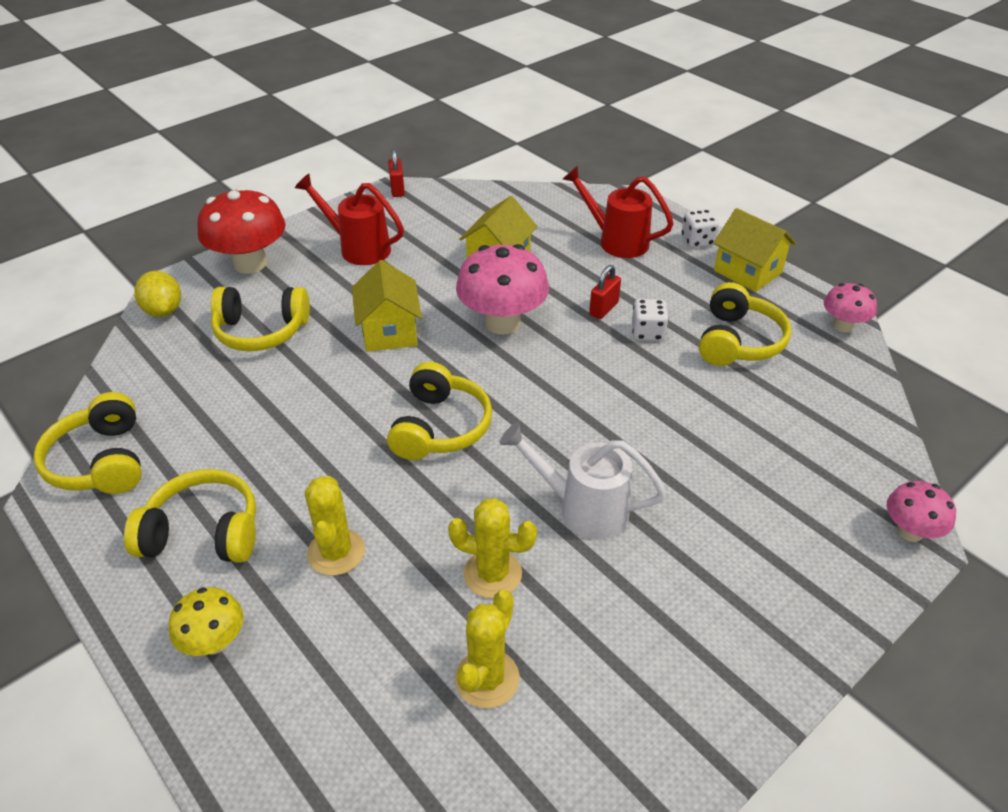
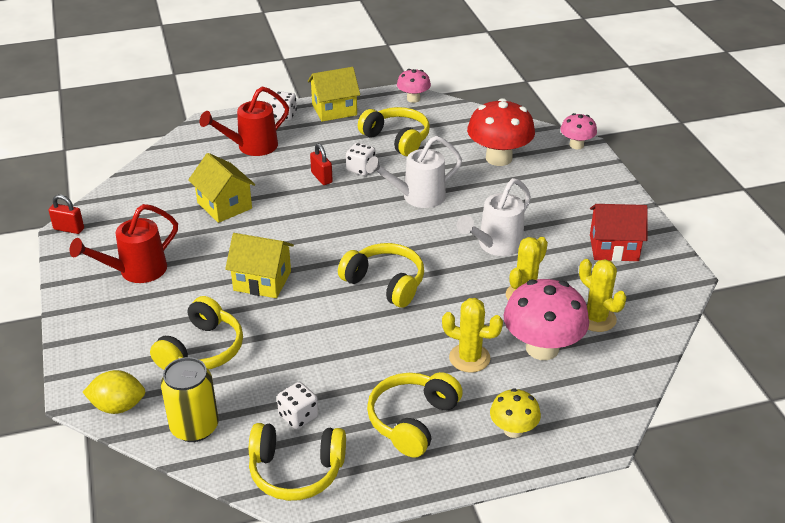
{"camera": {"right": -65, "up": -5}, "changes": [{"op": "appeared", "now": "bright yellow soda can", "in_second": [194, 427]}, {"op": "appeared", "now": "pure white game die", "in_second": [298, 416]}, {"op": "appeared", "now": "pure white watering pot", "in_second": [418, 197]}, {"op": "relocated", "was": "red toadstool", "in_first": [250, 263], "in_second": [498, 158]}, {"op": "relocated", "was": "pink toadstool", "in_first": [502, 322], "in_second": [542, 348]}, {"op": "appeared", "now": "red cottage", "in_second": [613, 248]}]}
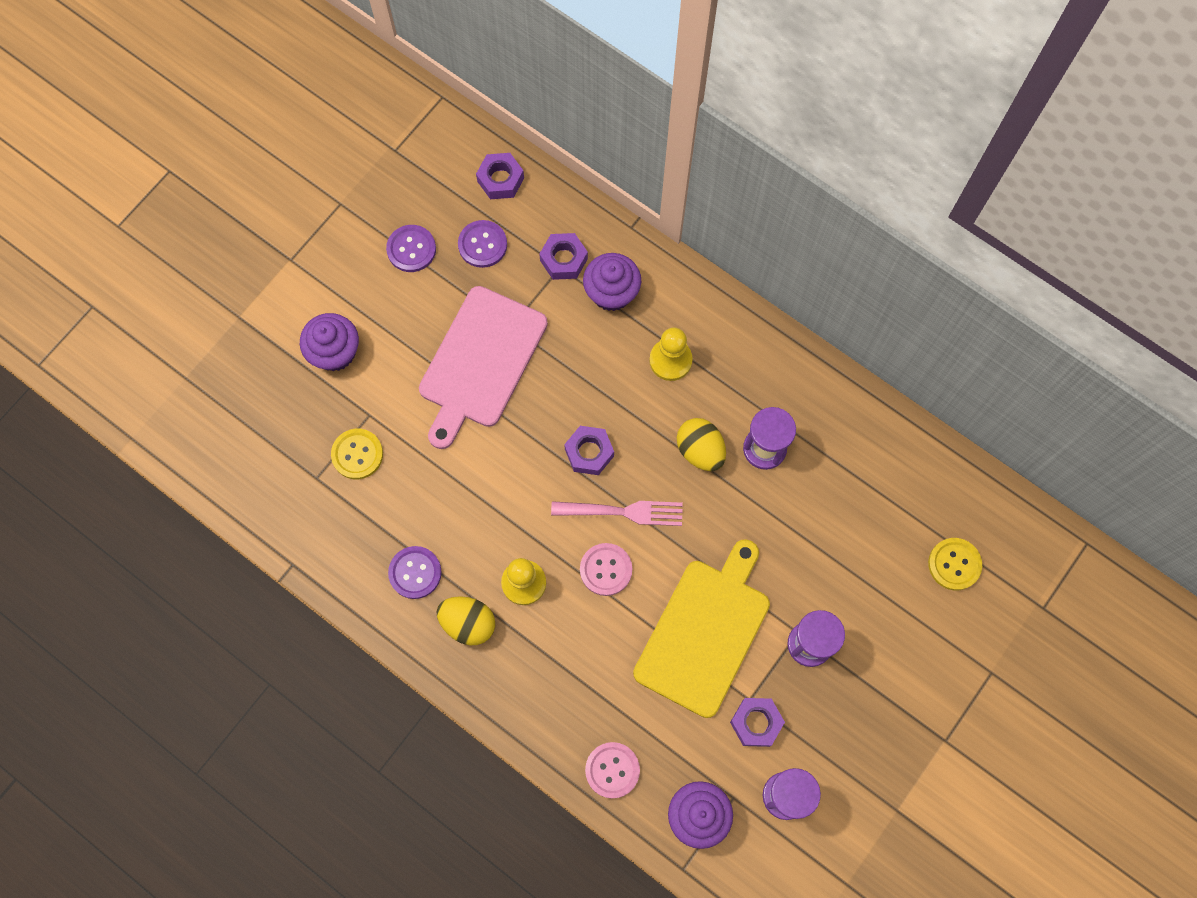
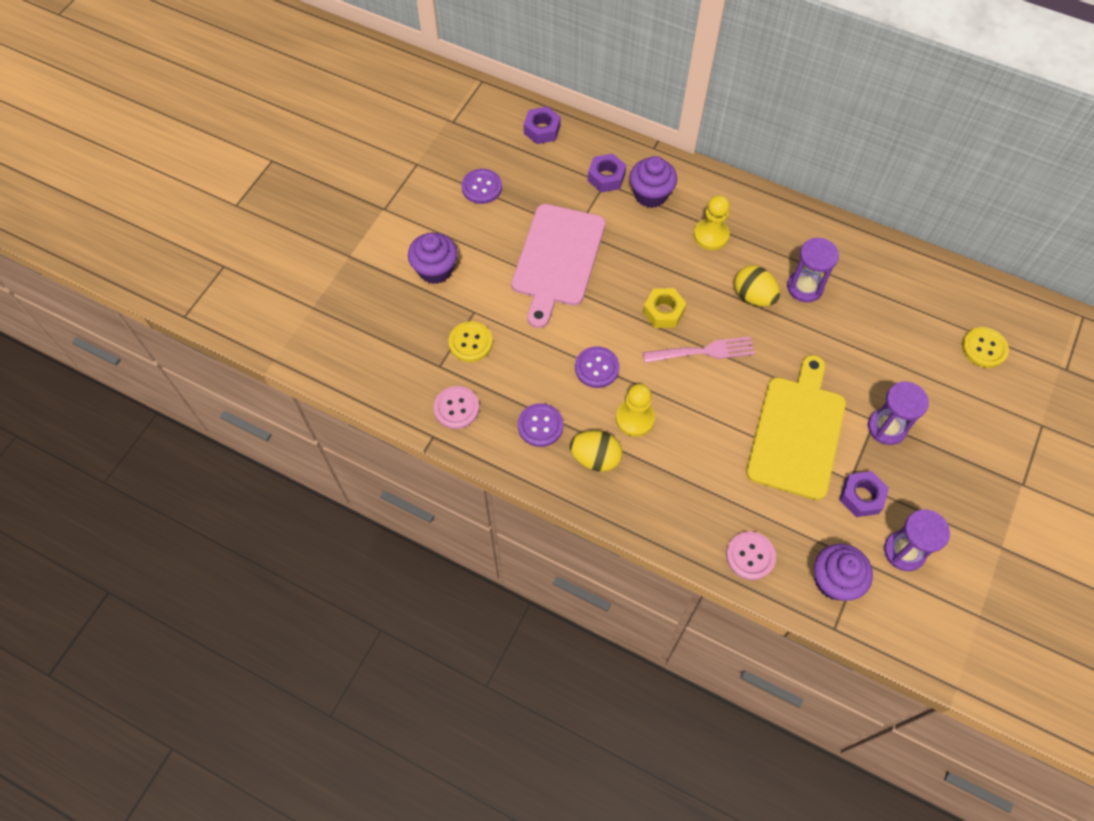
{"camera": {"right": -10, "up": -10}, "changes": [{"op": "relocated", "was": "pink sewing button", "in_first": [606, 570], "in_second": [456, 408]}, {"op": "relocated", "was": "royal purple sewing button", "in_first": [482, 244], "in_second": [597, 368]}, {"op": "colour", "was": "royal purple hexagon nut", "now": "bright yellow hexagon nut", "in_first": [589, 452], "in_second": [663, 312]}]}
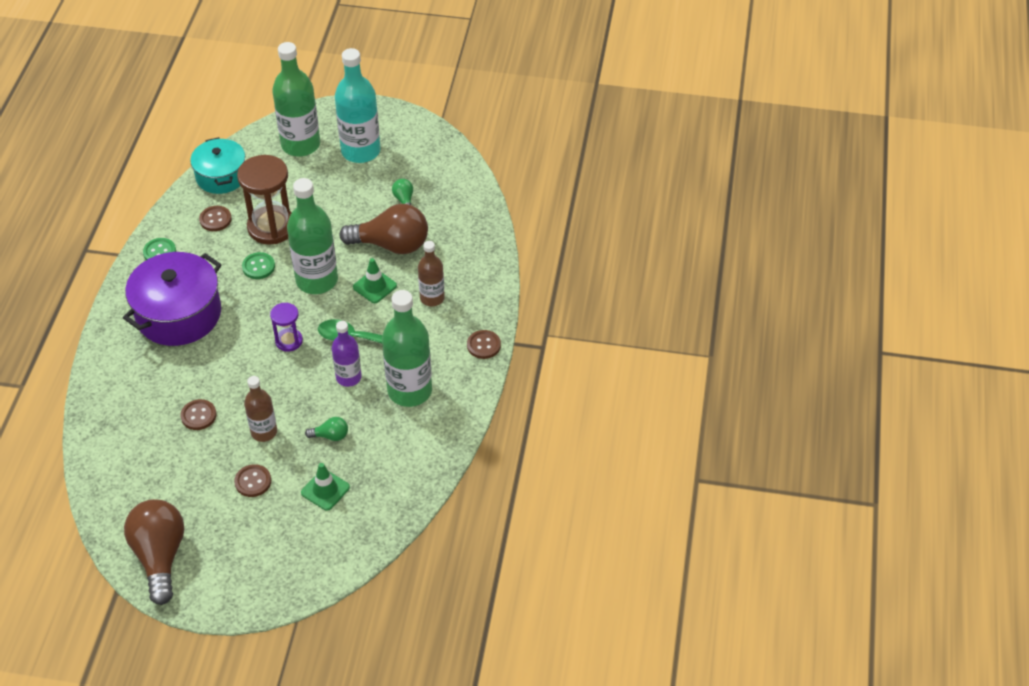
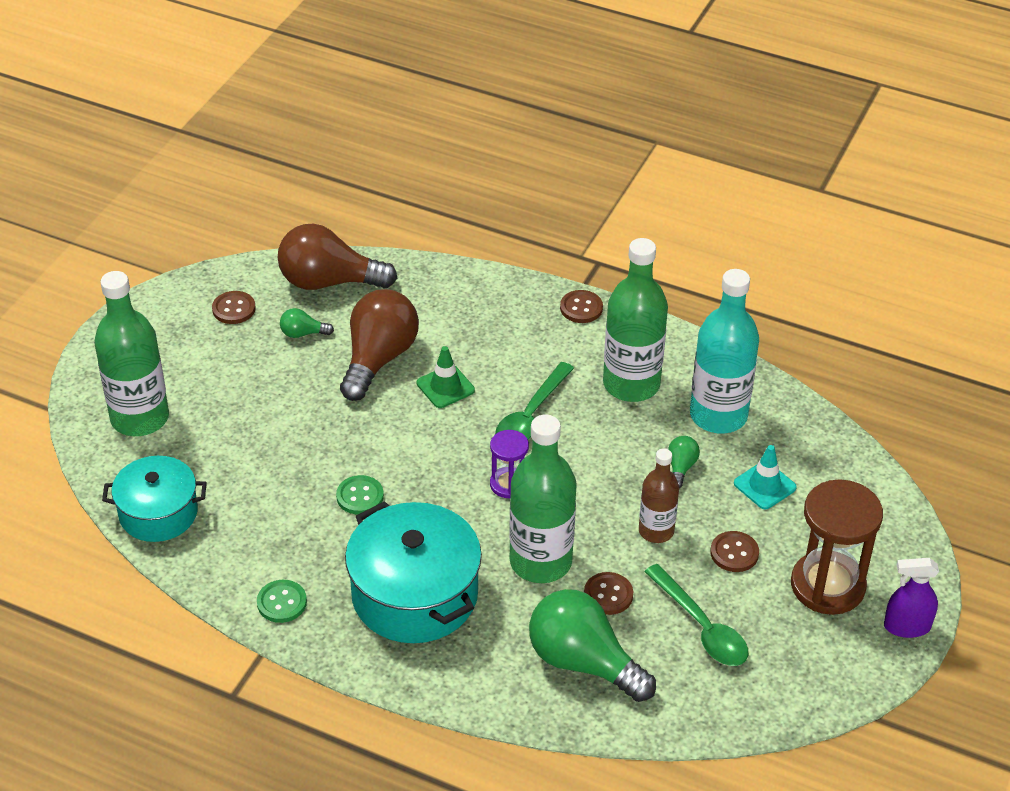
{"camera": {"right": -75, "up": -5}, "changes": [{"op": "relocated", "was": "russet sewing button", "in_first": [215, 219], "in_second": [234, 309]}, {"op": "relocated", "was": "russet bulb", "in_first": [160, 556], "in_second": [329, 282]}, {"op": "colour", "was": "royal purple stockpot", "now": "teal stockpot", "in_first": [178, 314], "in_second": [414, 594]}, {"op": "relocated", "was": "green flask", "in_first": [317, 280], "in_second": [540, 562]}, {"op": "appeared", "now": "green bulb", "in_second": [583, 662]}, {"op": "appeared", "now": "green tablespoon", "in_second": [701, 626]}, {"op": "relocated", "was": "teal flask", "in_first": [361, 151], "in_second": [718, 415]}, {"op": "colour", "was": "green safety cone", "now": "teal safety cone", "in_first": [325, 490], "in_second": [764, 485]}, {"op": "relocated", "was": "russet sandglass", "in_first": [271, 227], "in_second": [827, 585]}, {"op": "appeared", "now": "royal purple spray bottle", "in_second": [907, 626]}, {"op": "missing", "was": "royal purple flask", "in_first": [348, 377]}, {"op": "missing", "was": "russet flask", "in_first": [432, 298]}]}
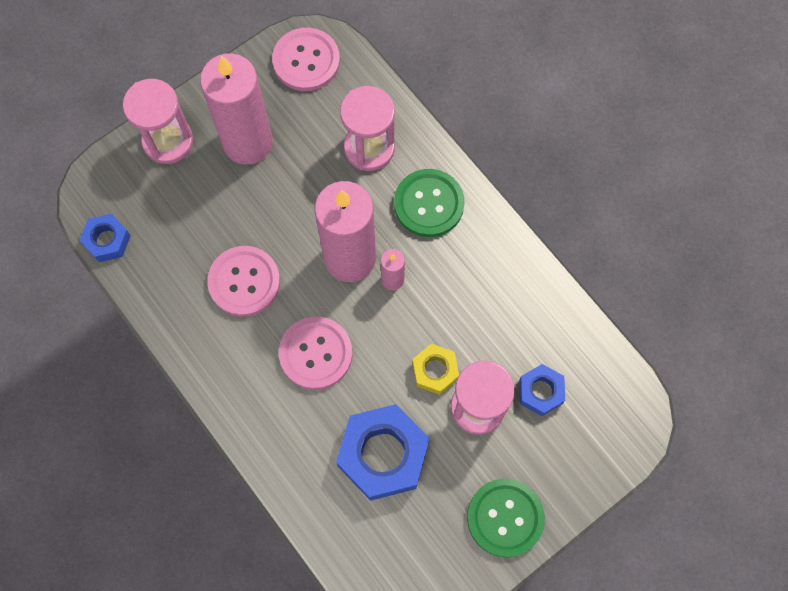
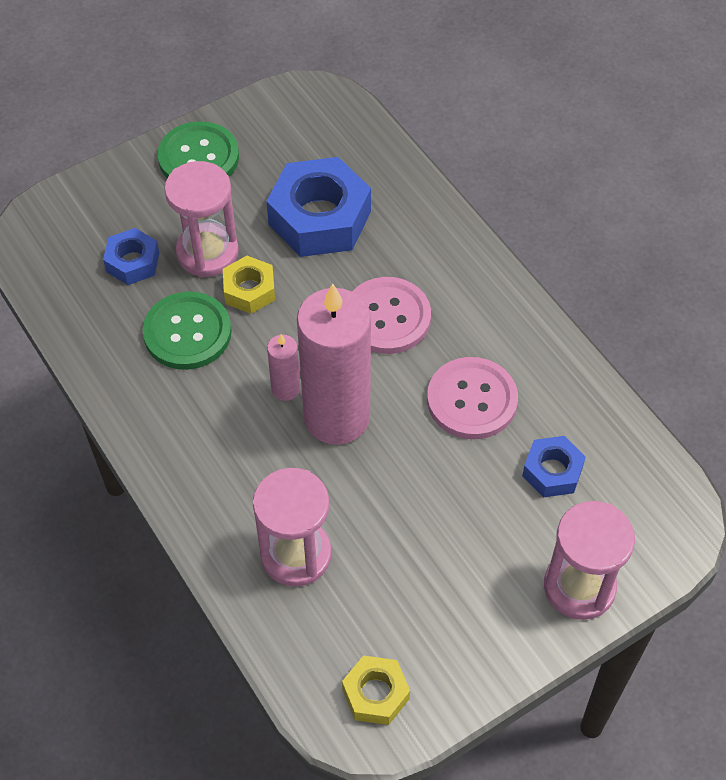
{"camera": {"right": -175, "up": -15}, "changes": [{"op": "relocated", "was": "green sewing button", "in_first": [429, 204], "in_second": [187, 332]}, {"op": "exchanged", "was": "pink sewing button", "now": "bright yellow hexagon nut", "in_first": [306, 61], "in_second": [376, 694]}, {"op": "relocated", "was": "cobalt hexagon nut", "in_first": [107, 240], "in_second": [552, 471]}, {"op": "missing", "was": "pink pillar candle", "in_first": [248, 142]}]}
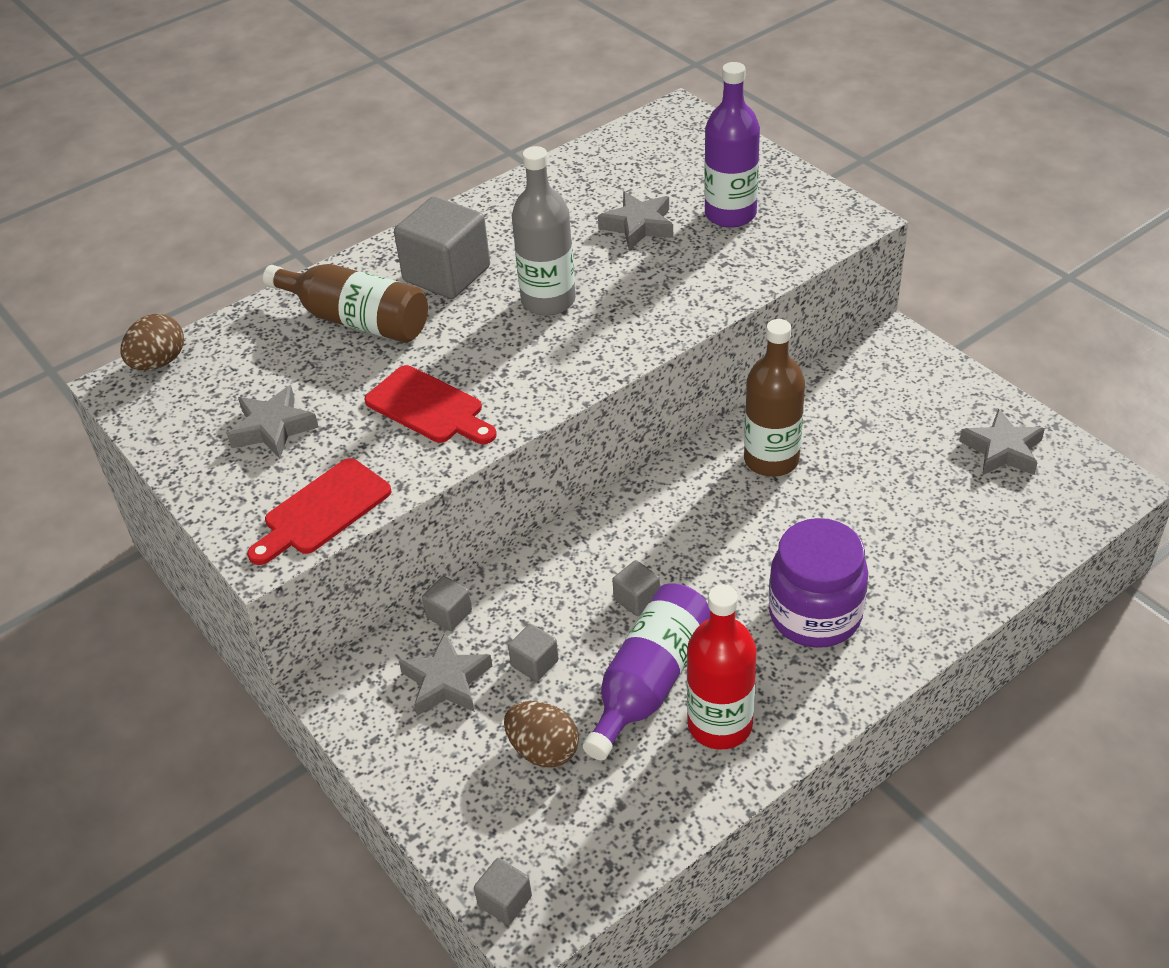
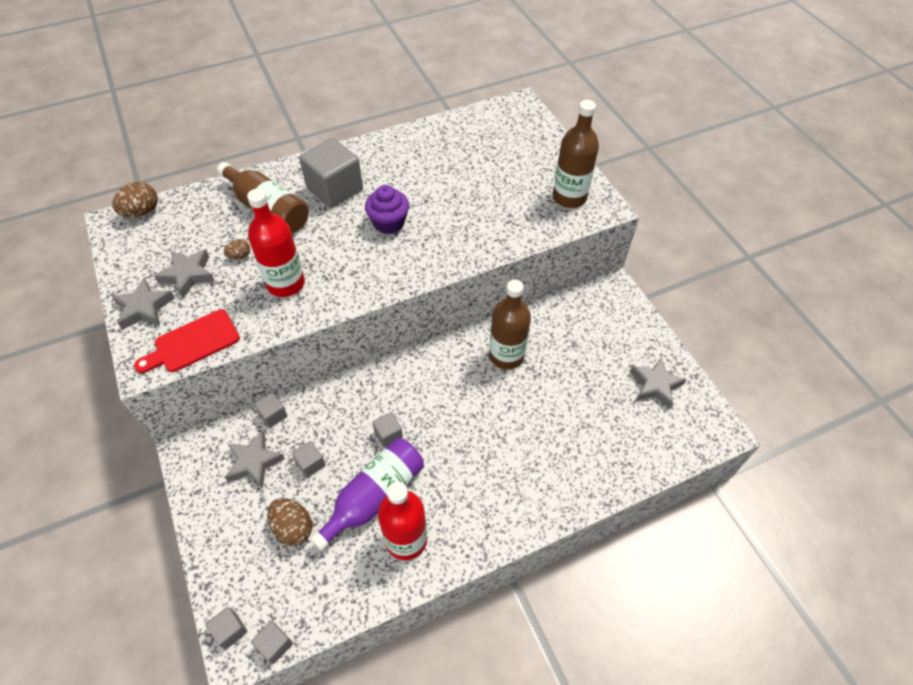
{"camera": {"right": 10, "up": 10}, "changes": [{"op": "relocated", "was": "ash-grey five-pointed star", "in_first": [638, 226], "in_second": [144, 308]}, {"op": "appeared", "now": "russet toy egg", "in_second": [239, 256]}, {"op": "exchanged", "was": "red bread board", "now": "red flask", "in_first": [428, 407], "in_second": [286, 283]}, {"op": "appeared", "now": "ash-grey solid cube", "in_second": [275, 644]}, {"op": "exchanged", "was": "ash-grey flask", "now": "royal purple cupcake", "in_first": [548, 300], "in_second": [389, 223]}, {"op": "appeared", "now": "russet flask", "in_second": [569, 197]}, {"op": "missing", "was": "royal purple flask", "in_first": [730, 214]}, {"op": "missing", "was": "royal purple preserve jar", "in_first": [815, 615]}]}
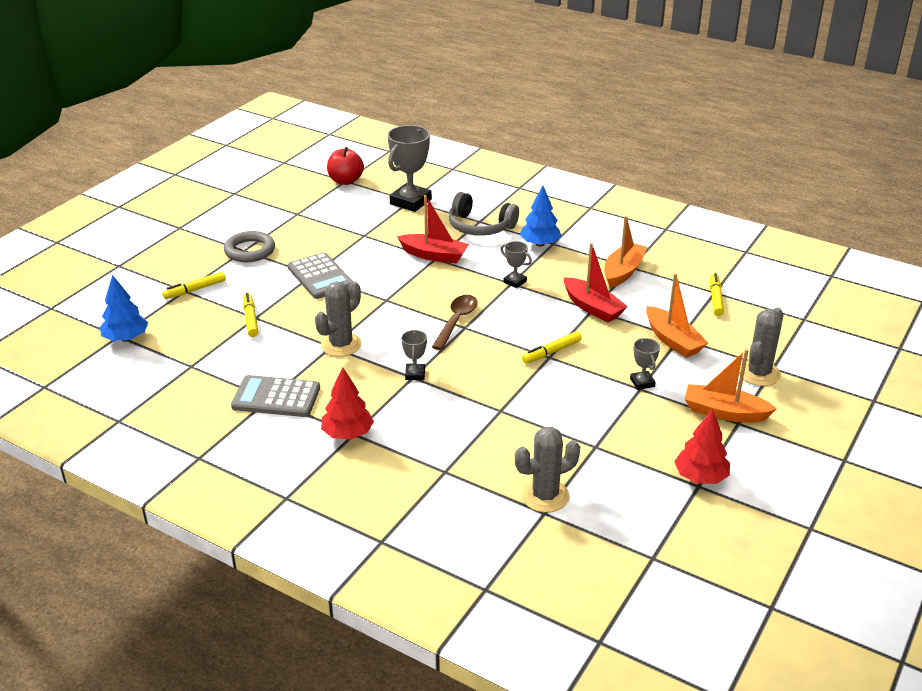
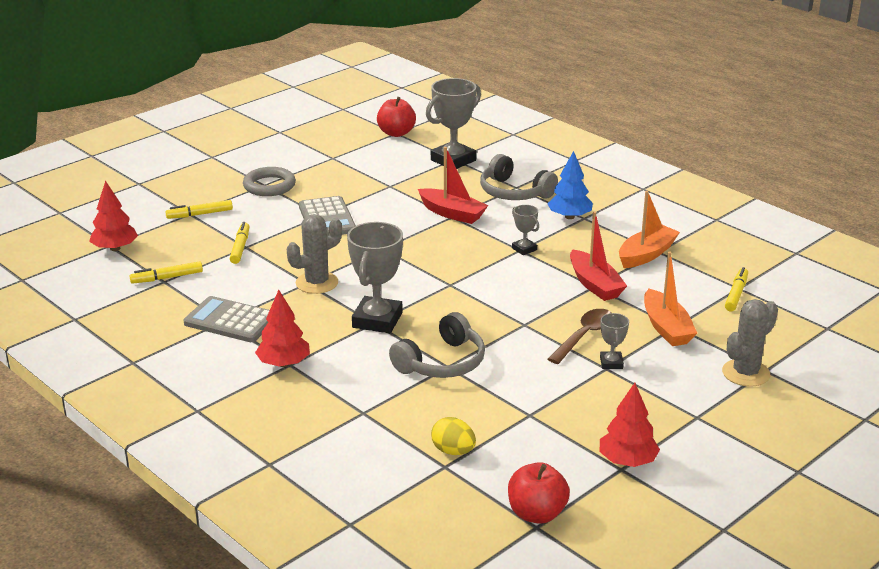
{"camera": {"right": 15, "up": -5}, "changes": [{"op": "colour", "was": "cobalt toy tree", "now": "red toy tree", "in_first": [126, 338], "in_second": [115, 248]}, {"op": "relocated", "was": "bright yellow felt pen", "in_first": [551, 352], "in_second": [167, 278]}, {"op": "size", "was": "ash-grey prize cup", "in_first": [415, 374], "in_second": [377, 320], "ratio": 2.03}, {"op": "appeared", "now": "ash-grey over-ear headphones", "in_second": [442, 362]}, {"op": "exchanged", "was": "ash-grey cactus", "now": "bright yellow toy egg", "in_first": [545, 496], "in_second": [453, 451]}, {"op": "appeared", "now": "red apple fruit", "in_second": [536, 514]}, {"op": "relocated", "was": "russet tablespoon", "in_first": [456, 321], "in_second": [584, 336]}, {"op": "missing", "was": "bright orange sailboat", "in_first": [724, 412]}]}
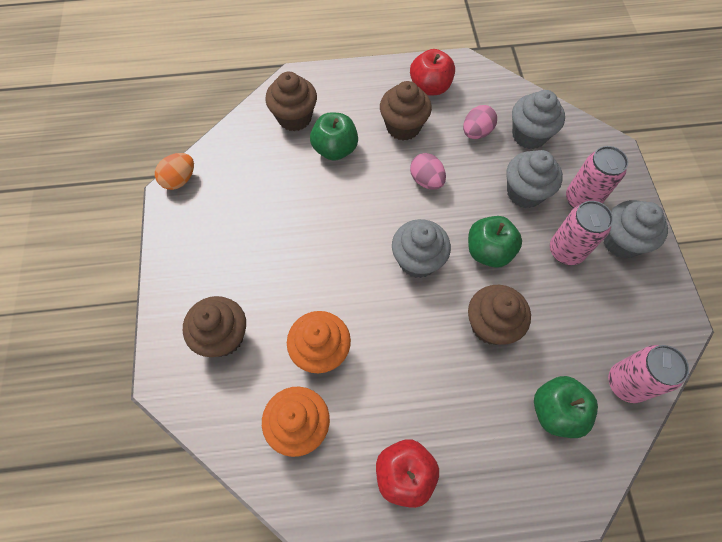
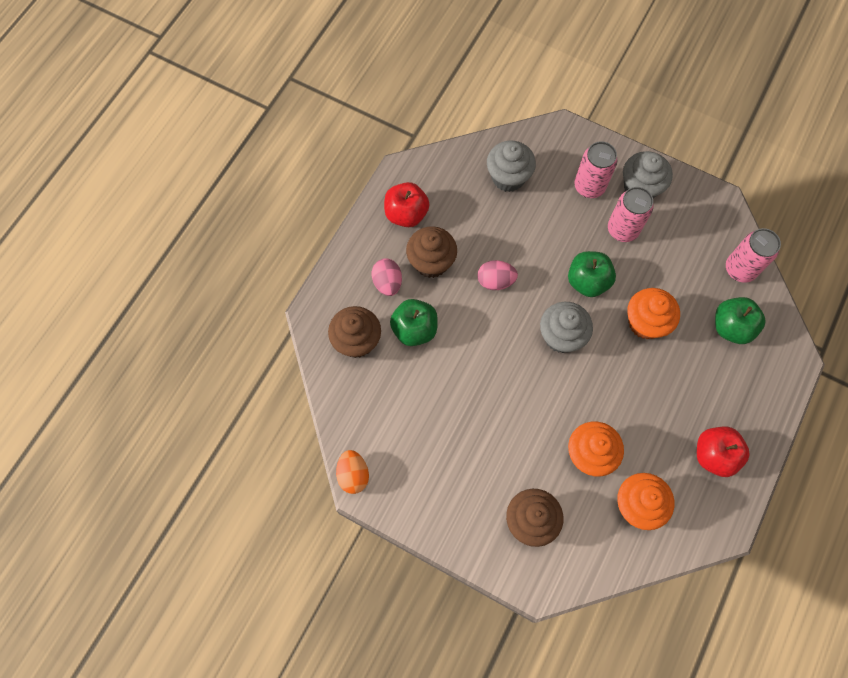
{"camera": {"right": -55, "up": 5}, "changes": [{"op": "relocated", "was": "pink toy egg", "in_first": [476, 132], "in_second": [387, 283]}, {"op": "colour", "was": "russet cupcake", "now": "bright orange cupcake", "in_first": [491, 325], "in_second": [645, 323]}, {"op": "missing", "was": "ash-grey cupcake", "in_first": [524, 192]}]}
